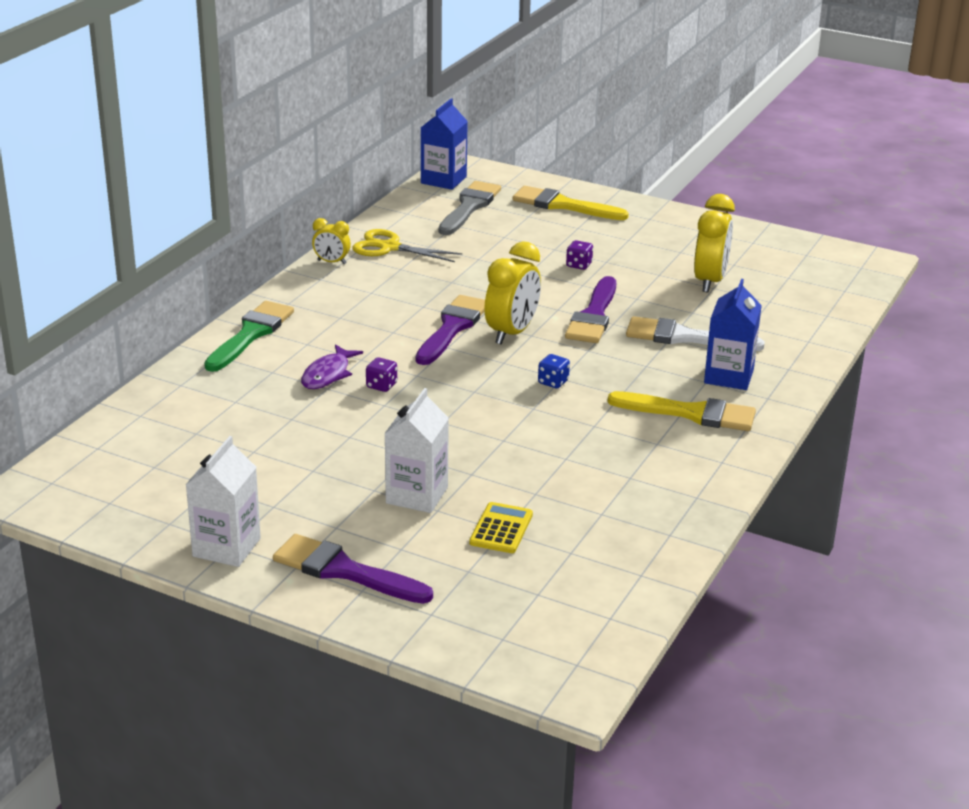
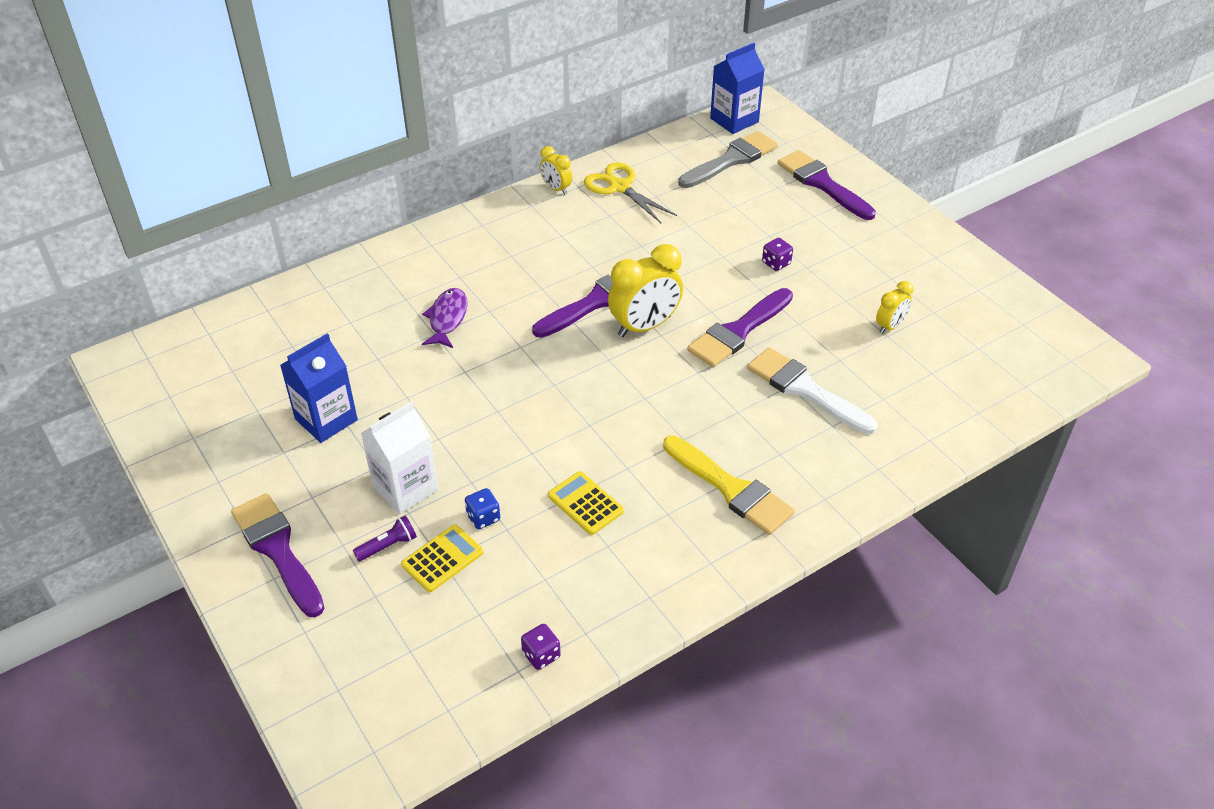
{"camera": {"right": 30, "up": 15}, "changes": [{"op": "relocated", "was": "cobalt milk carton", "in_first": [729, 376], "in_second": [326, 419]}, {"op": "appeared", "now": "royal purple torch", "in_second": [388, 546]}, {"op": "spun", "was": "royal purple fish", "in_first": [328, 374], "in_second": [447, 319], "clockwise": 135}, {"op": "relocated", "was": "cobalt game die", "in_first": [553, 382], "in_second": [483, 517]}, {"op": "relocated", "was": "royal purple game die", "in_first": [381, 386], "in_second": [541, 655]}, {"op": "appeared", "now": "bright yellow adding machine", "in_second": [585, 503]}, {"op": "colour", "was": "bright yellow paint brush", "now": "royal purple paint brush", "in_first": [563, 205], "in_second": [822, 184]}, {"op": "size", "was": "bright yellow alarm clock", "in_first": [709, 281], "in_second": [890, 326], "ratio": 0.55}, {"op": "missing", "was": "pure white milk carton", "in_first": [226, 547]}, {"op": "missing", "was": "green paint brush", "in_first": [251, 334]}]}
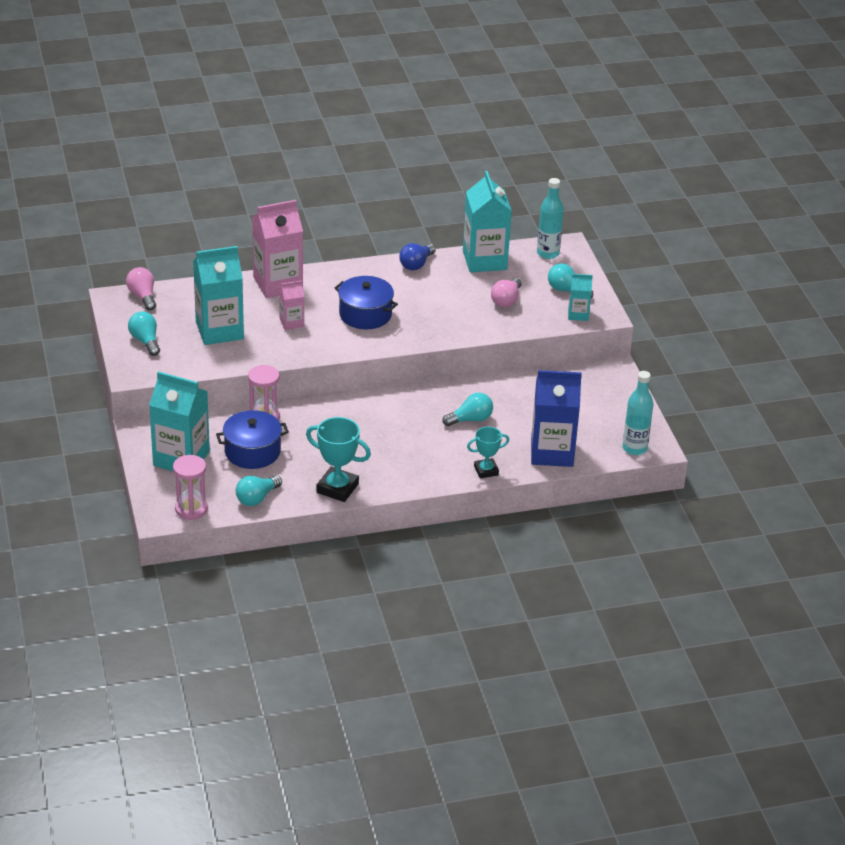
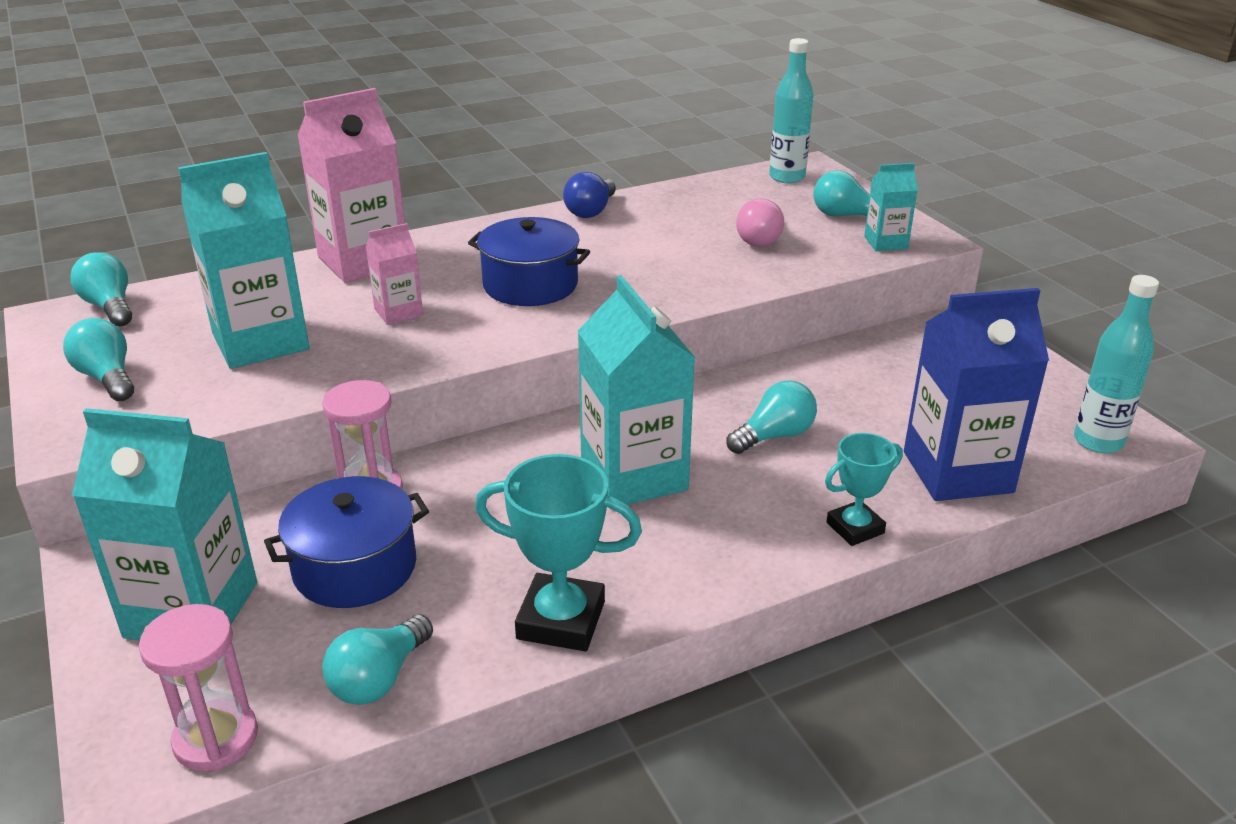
{"camera": {"right": -10, "up": -5}, "changes": [{"op": "colour", "was": "pink bulb", "now": "teal bulb", "in_first": [143, 296], "in_second": [110, 307]}, {"op": "relocated", "was": "teal milk carton", "in_first": [484, 260], "in_second": [634, 475]}]}
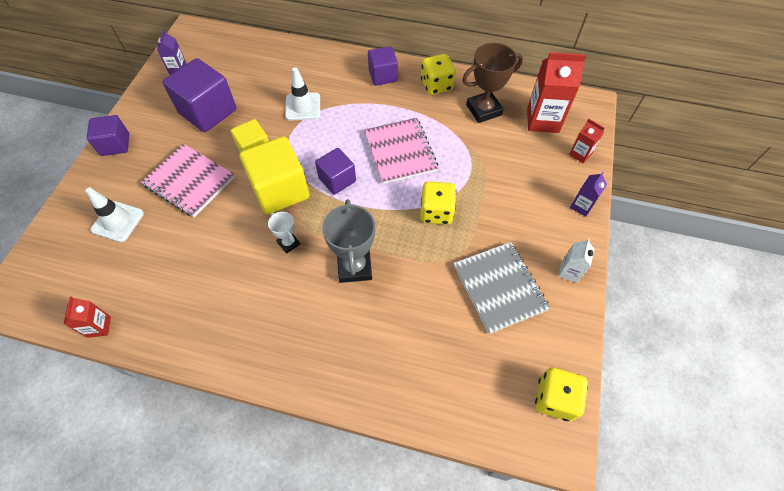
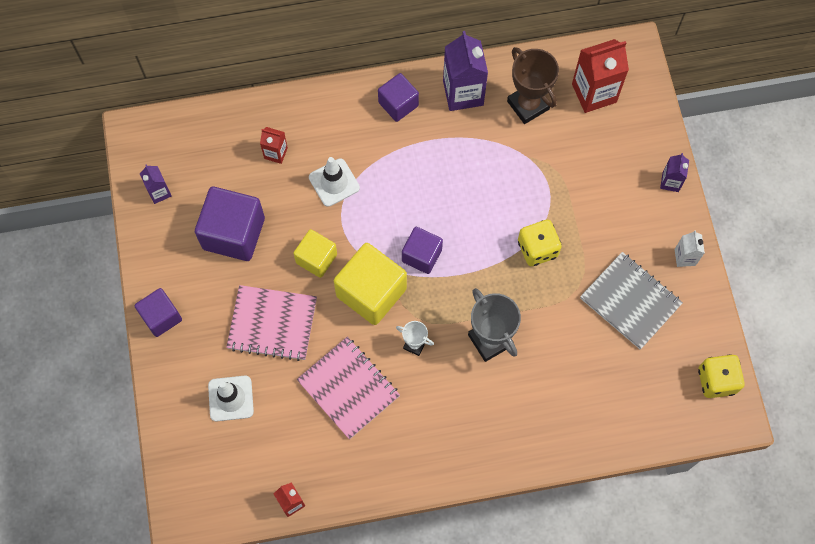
{"camera": {"right": -25, "up": 10}, "changes": [{"op": "relocated", "was": "red milk carton", "in_first": [580, 154], "in_second": [276, 153]}, {"op": "relocated", "was": "pink notepad", "in_first": [400, 152], "in_second": [348, 388]}, {"op": "exchanged", "was": "bright yellow game die", "now": "royal purple milk carton", "in_first": [436, 85], "in_second": [463, 93]}, {"op": "spun", "was": "russet prize cup", "in_first": [483, 110], "in_second": [528, 105], "clockwise": -75}]}
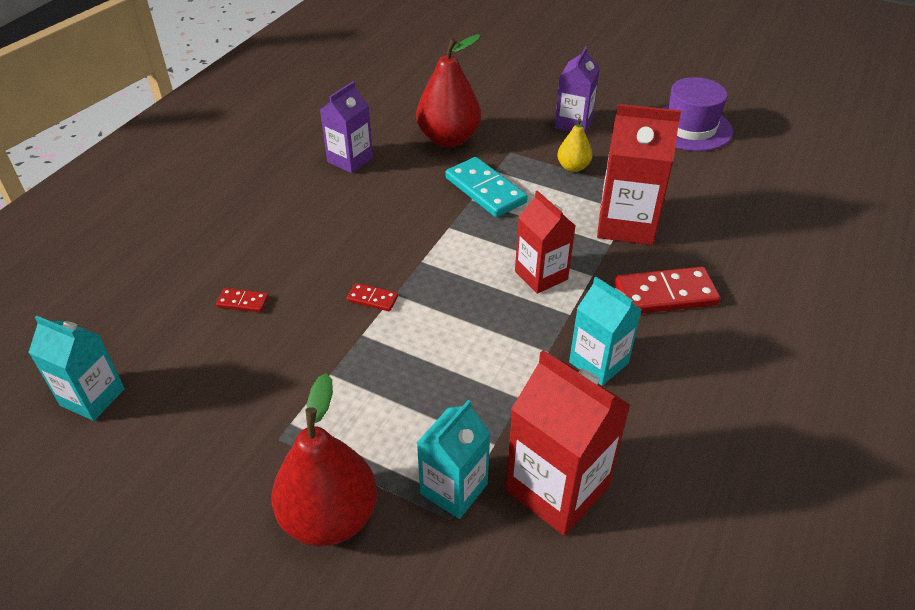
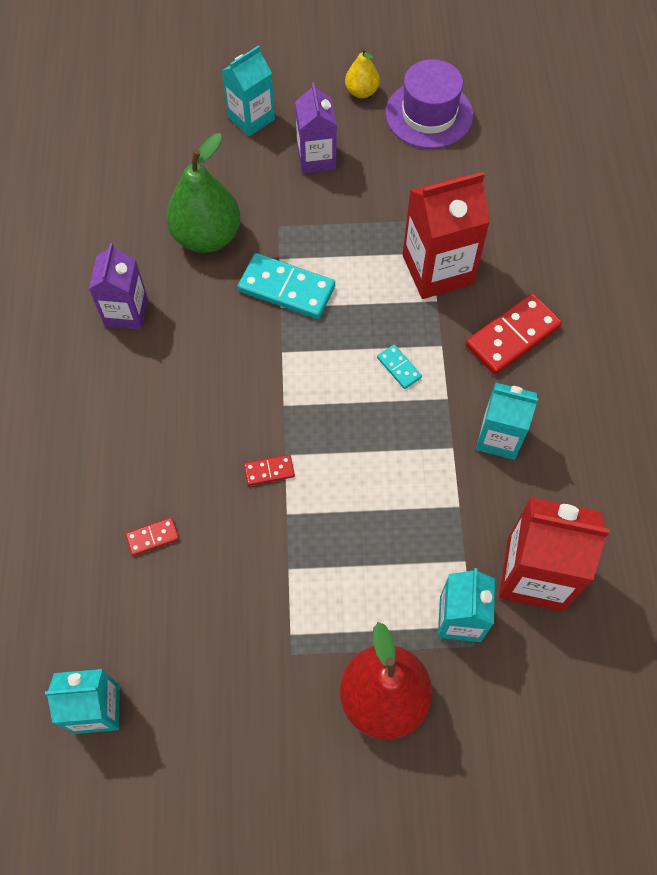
{"camera": {"right": -30, "up": 20}, "changes": [{"op": "colour", "was": "red pear fruit", "now": "green pear fruit", "in_first": [448, 139], "in_second": [207, 236]}, {"op": "appeared", "now": "teal milk carton", "in_second": [251, 118]}, {"op": "relocated", "was": "bright yellow pear fruit", "in_first": [573, 167], "in_second": [361, 92]}, {"op": "exchanged", "was": "red milk carton", "now": "teal domino tile", "in_first": [541, 275], "in_second": [399, 368]}]}
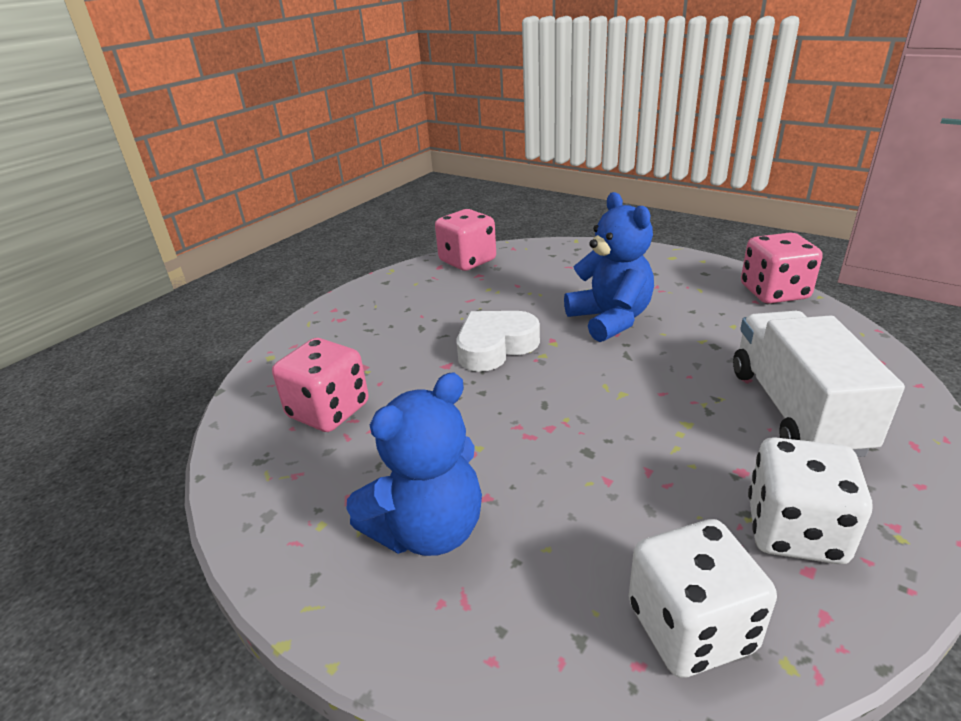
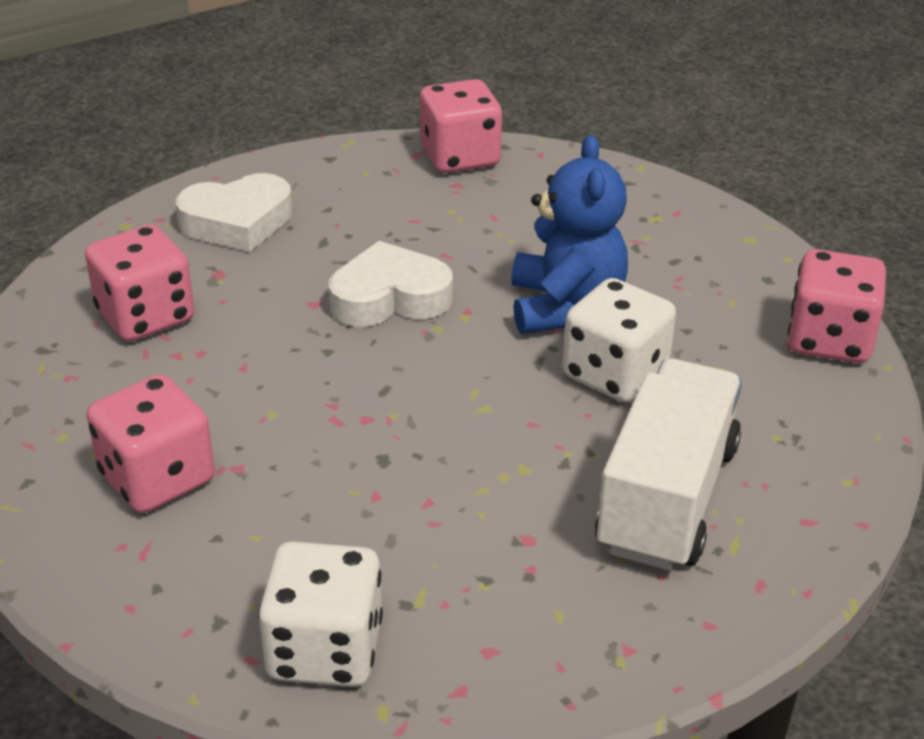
{"camera": {"right": 20, "up": 5}, "changes": [{"op": "exchanged", "was": "cobalt teddy", "now": "pink game die", "in_first": [428, 530], "in_second": [157, 478]}, {"op": "appeared", "now": "pure white heart", "in_second": [237, 222]}, {"op": "relocated", "was": "pure white game die", "in_first": [795, 530], "in_second": [615, 374]}]}
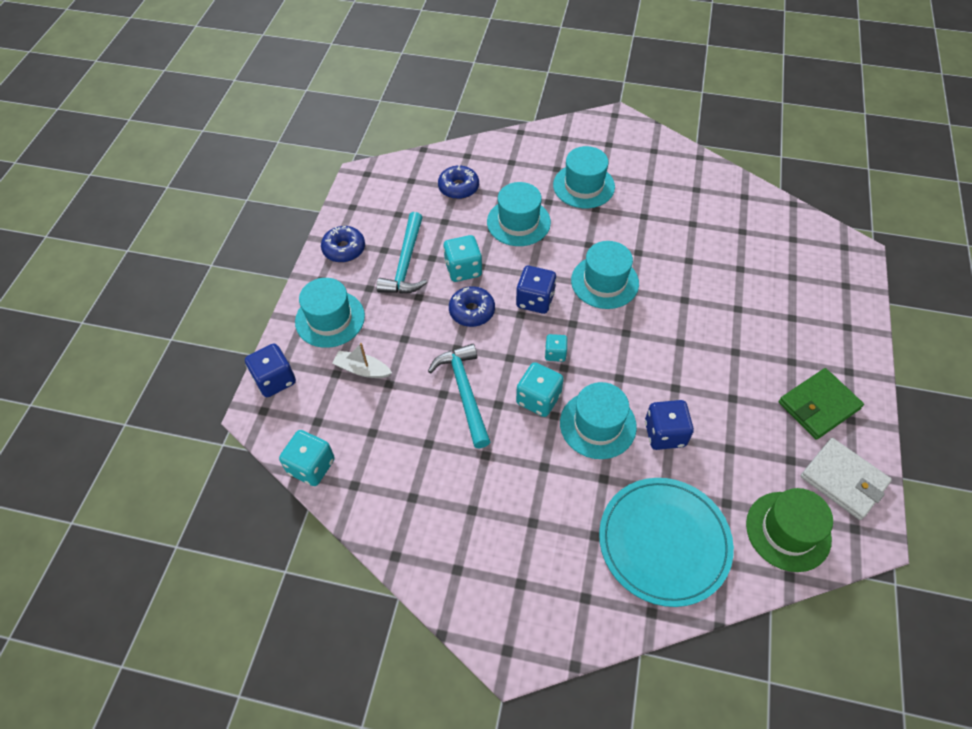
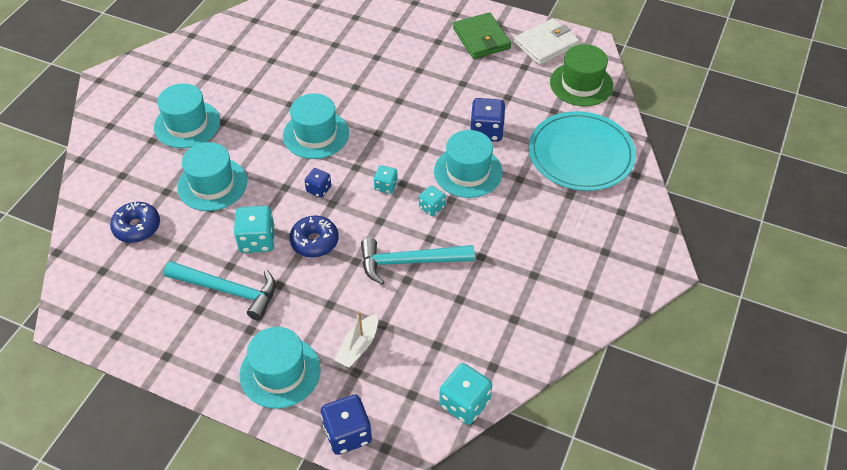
{"camera": {"right": -80, "up": -5}, "changes": [{"op": "size", "was": "cobalt game die", "in_first": [535, 300], "in_second": [319, 189], "ratio": 0.59}, {"op": "size", "was": "teal game die", "in_first": [538, 399], "in_second": [431, 207], "ratio": 0.59}, {"op": "missing", "was": "cobalt glazed donut", "in_first": [344, 249]}]}
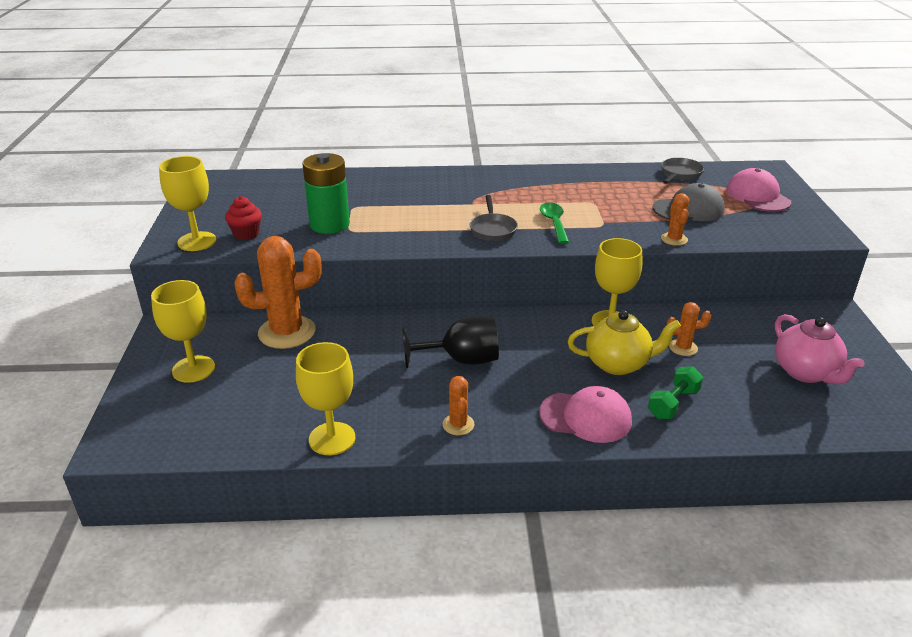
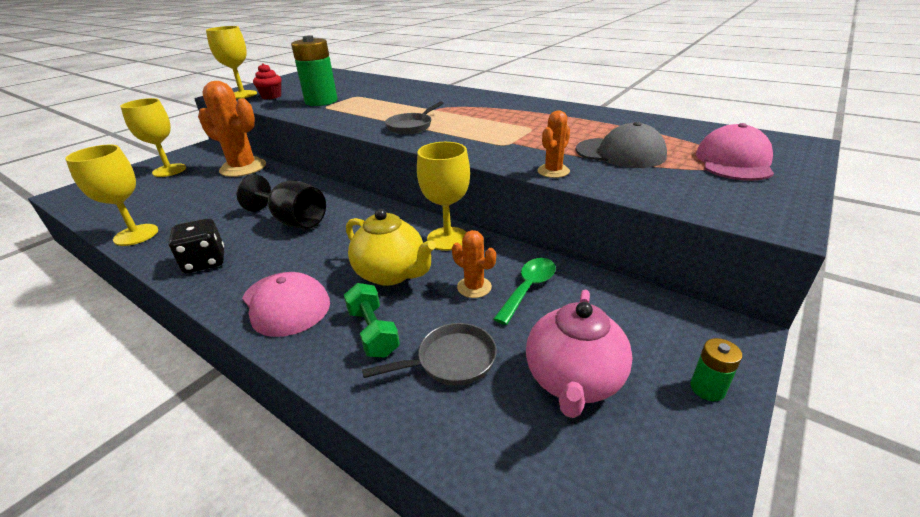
{"camera": {"right": 40, "up": 0}, "changes": [{"op": "exchanged", "was": "bright orange cactus", "now": "ebony game die", "in_first": [458, 424], "in_second": [205, 262]}, {"op": "spun", "was": "green free weight", "in_first": [673, 403], "in_second": [373, 332], "clockwise": 75}, {"op": "relocated", "was": "ash-grey frying pan", "in_first": [680, 174], "in_second": [451, 361]}, {"op": "relocated", "was": "green tablespoon", "in_first": [554, 223], "in_second": [528, 288]}, {"op": "appeared", "now": "green AA battery", "in_second": [707, 388]}]}
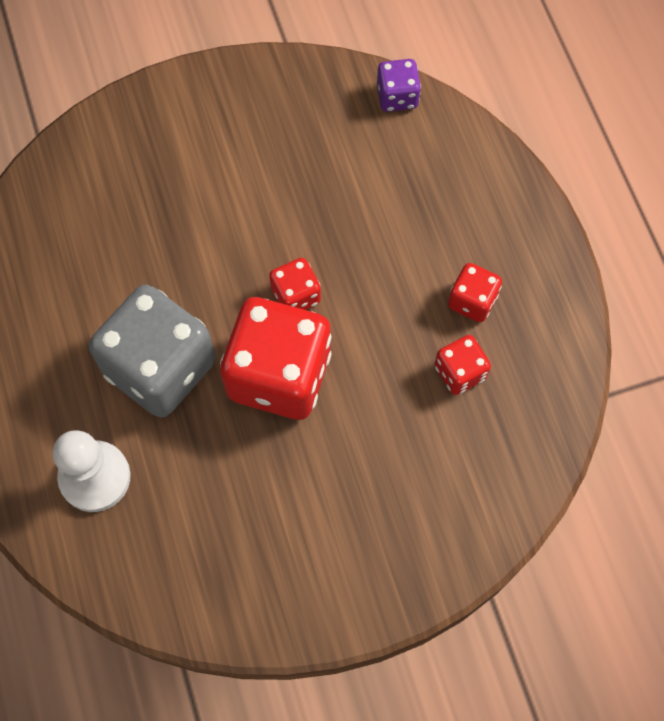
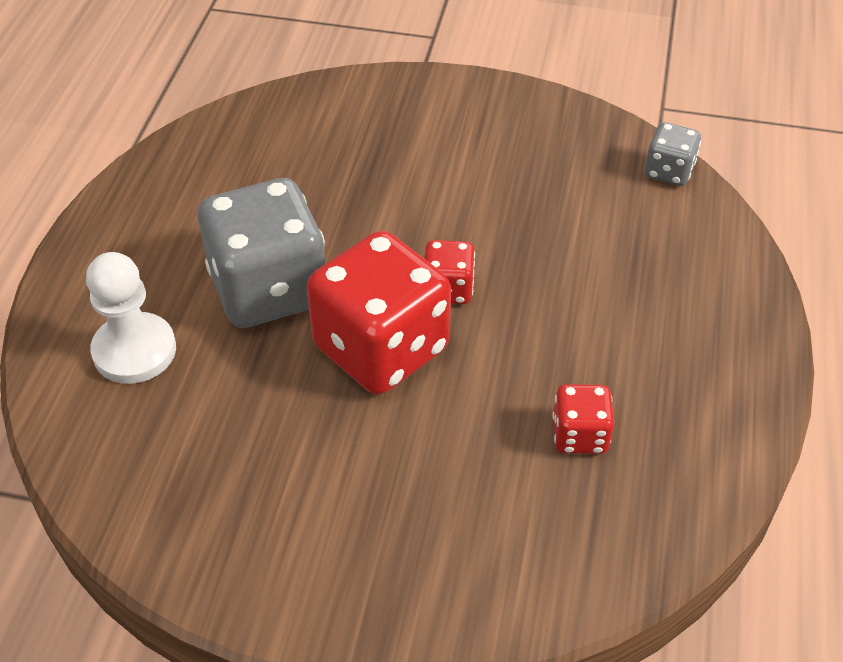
{"camera": {"right": 30, "up": -20}, "changes": [{"op": "colour", "was": "royal purple game die", "now": "ash-grey game die", "in_first": [397, 96], "in_second": [668, 171]}, {"op": "missing", "was": "red game die", "in_first": [472, 301]}]}
